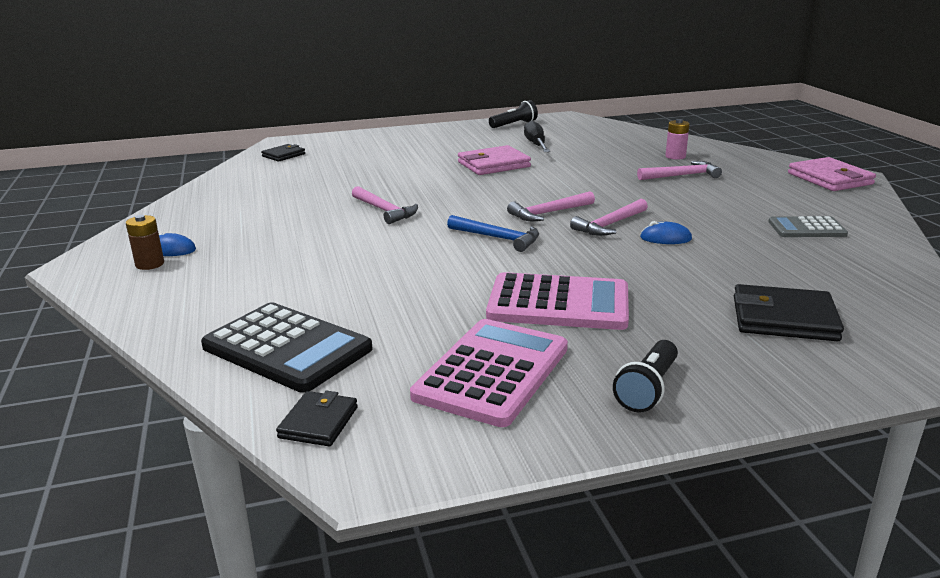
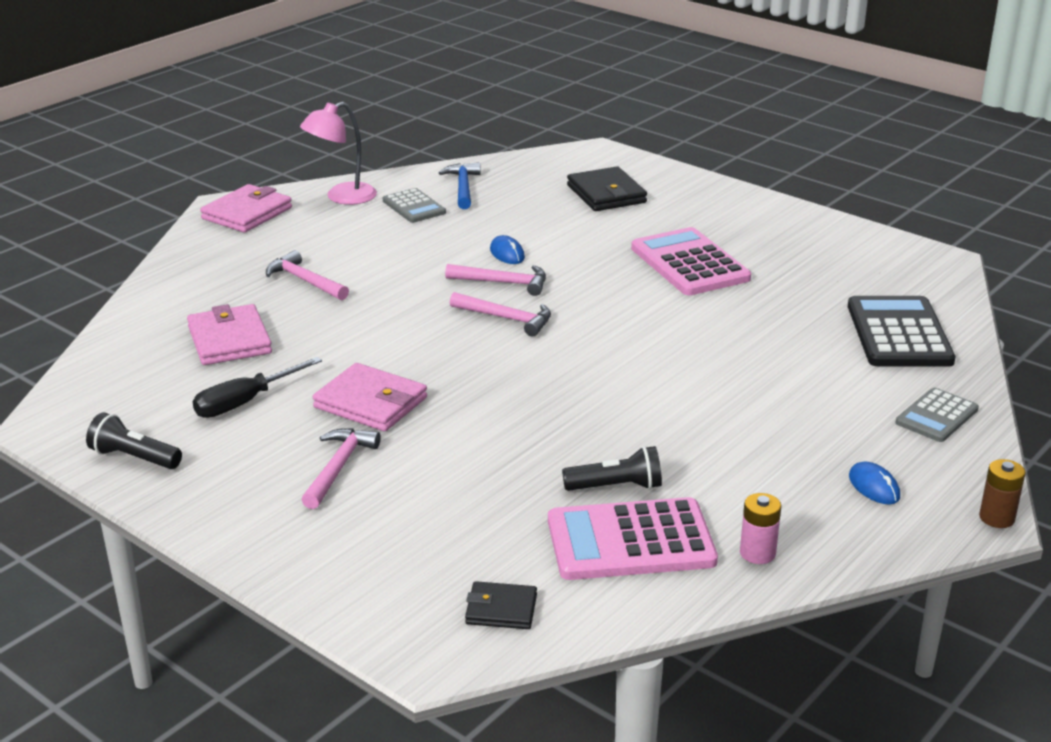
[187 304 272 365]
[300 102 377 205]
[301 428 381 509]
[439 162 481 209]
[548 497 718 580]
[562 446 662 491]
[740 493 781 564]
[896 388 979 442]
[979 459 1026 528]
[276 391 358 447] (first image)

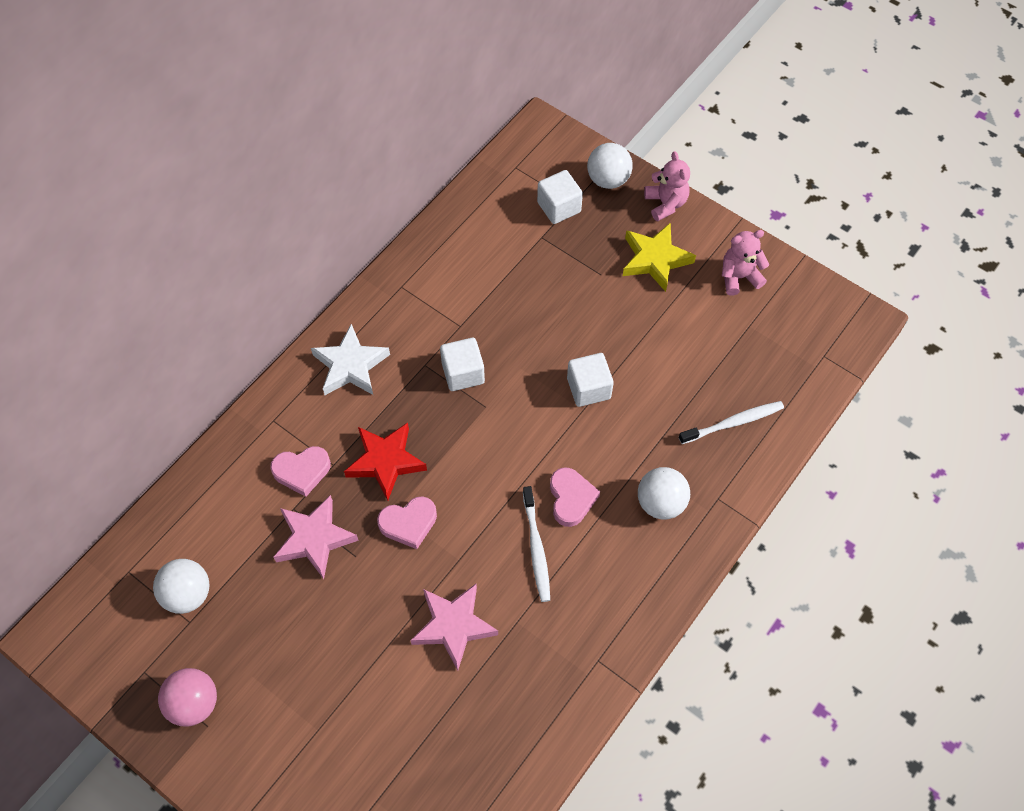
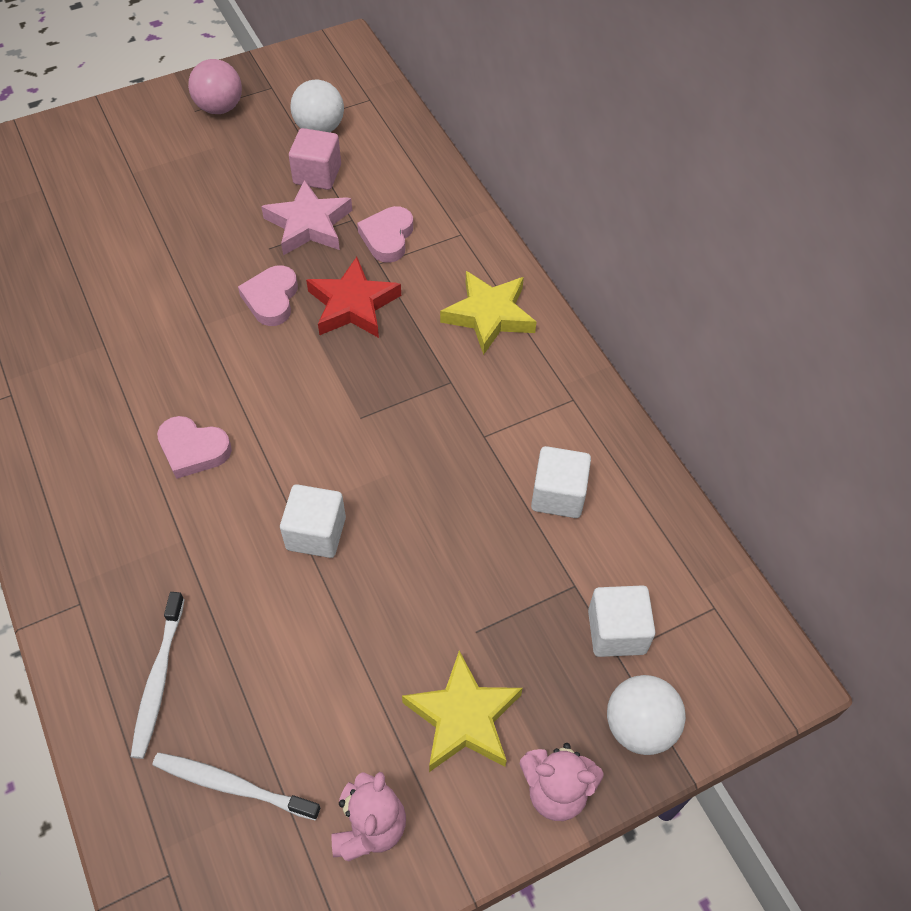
[153 752 321 821]
[289 128 341 190]
[440 271 536 355]
[531 446 591 518]
[410 584 498 670] (first image)
[638 467 690 520] (first image)

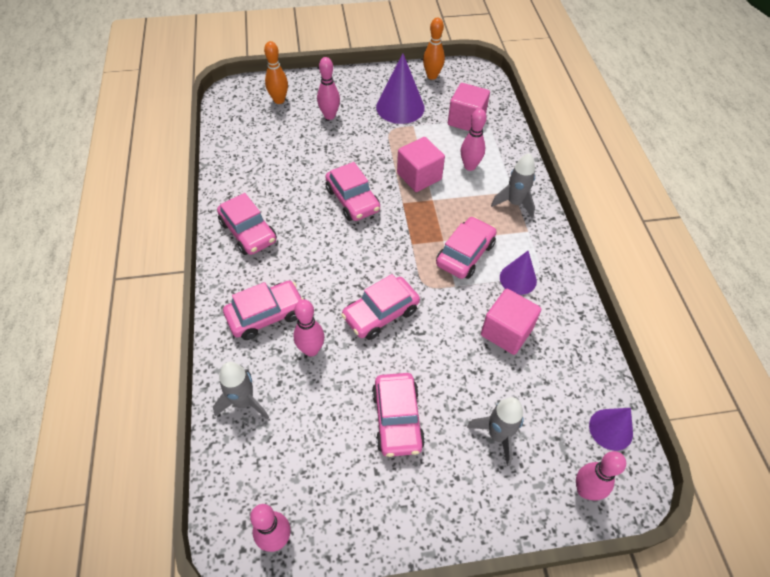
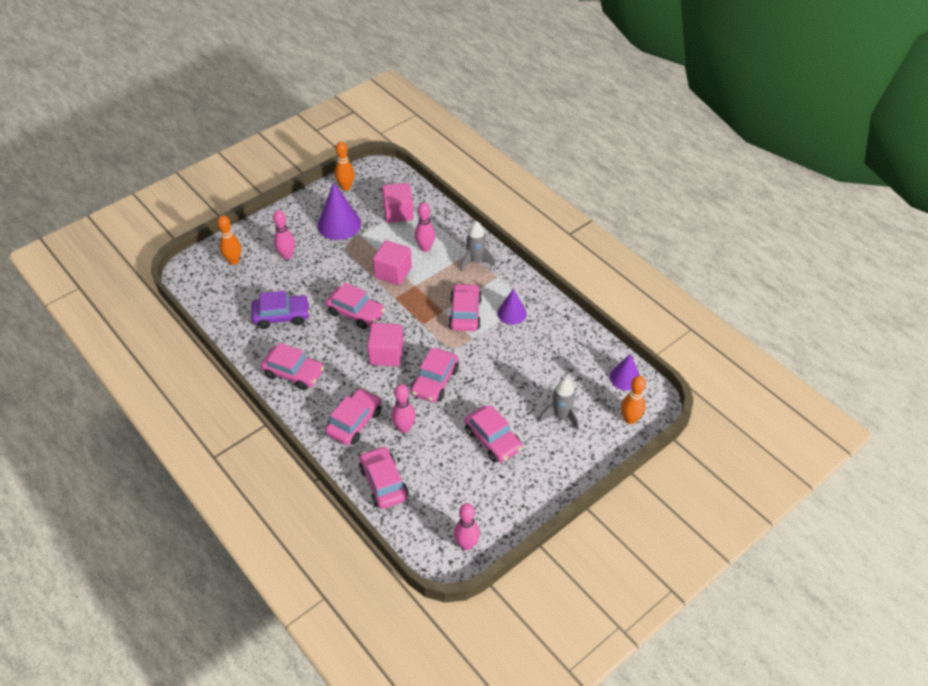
[251 291 310 329]
[359 446 409 509]
[367 323 404 367]
[621 376 646 424]

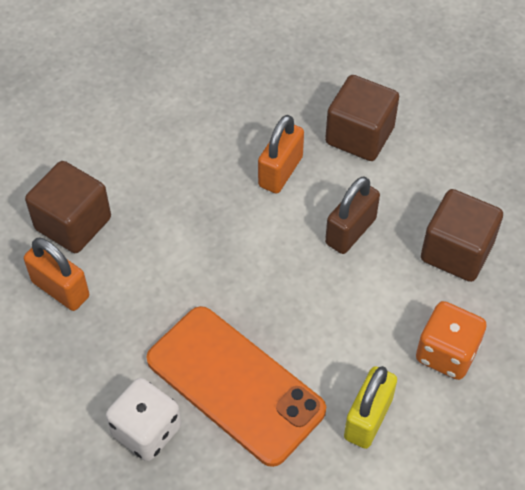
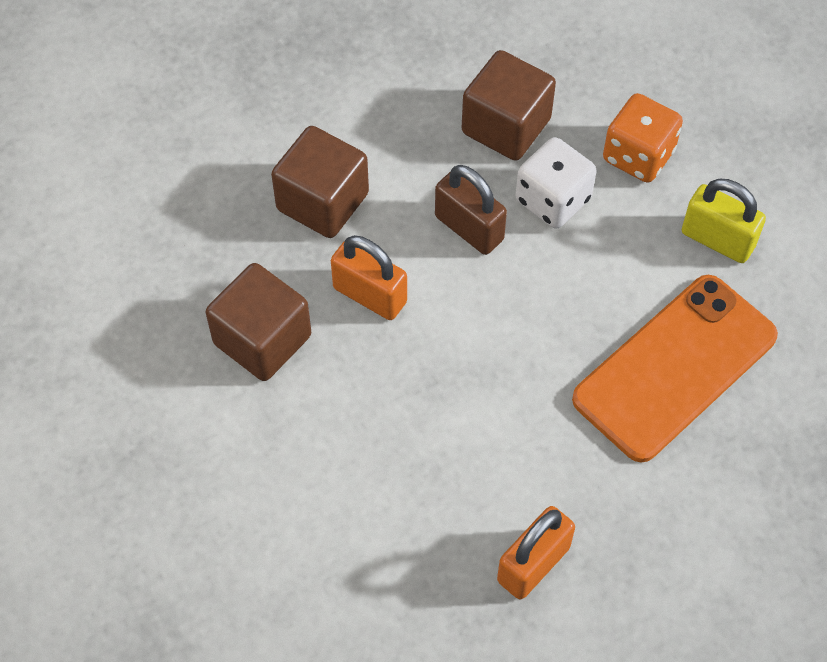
[206 263 311 381]
[516 137 596 229]

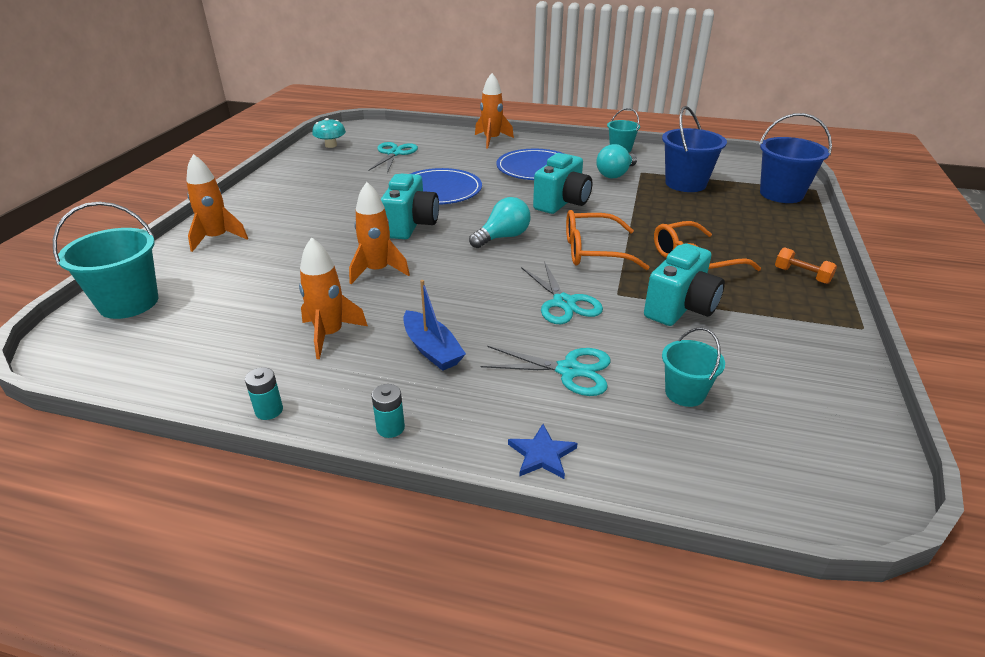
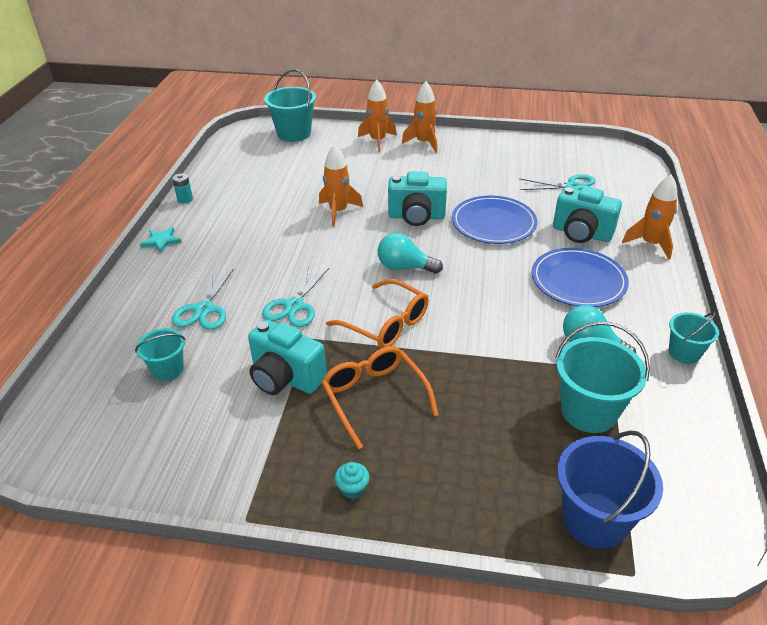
[140 227 182 253]
[262 265 329 327]
[326 279 429 348]
[335 462 369 499]
[378 233 443 274]
[402 81 437 153]
[553 186 622 243]
[555 321 650 433]
[312 118 346 148] (first image)
[403 280 466 371] (first image)
[508 424 578 479] (first image)

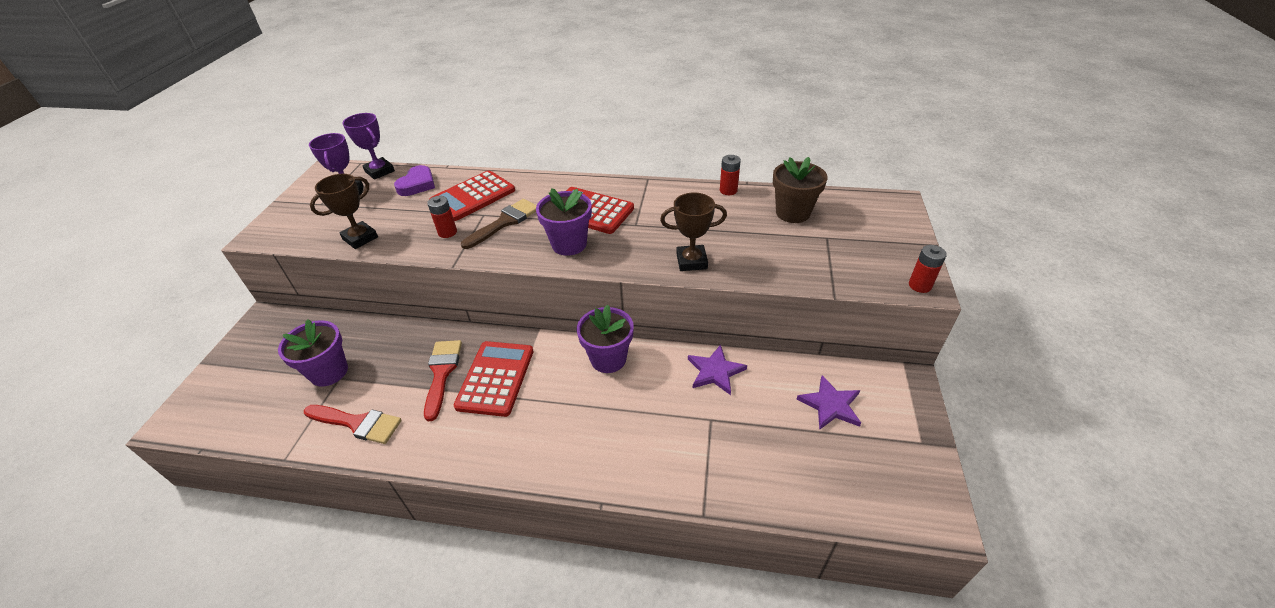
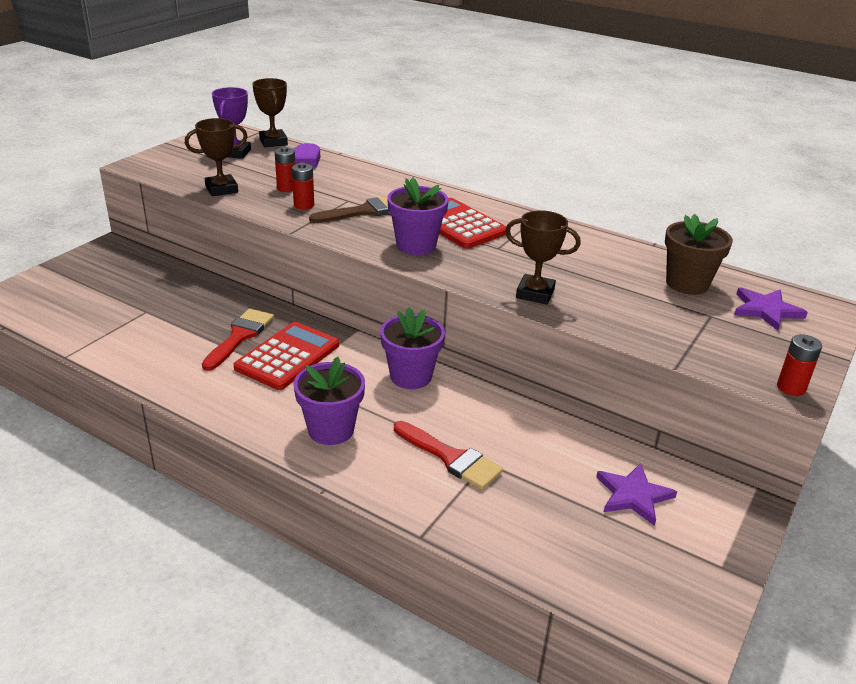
[252 78 288 147]
[275 147 296 192]
[293 357 365 445]
[394 421 503 490]
[734 287 808 331]
[430 170 515 221] (first image)

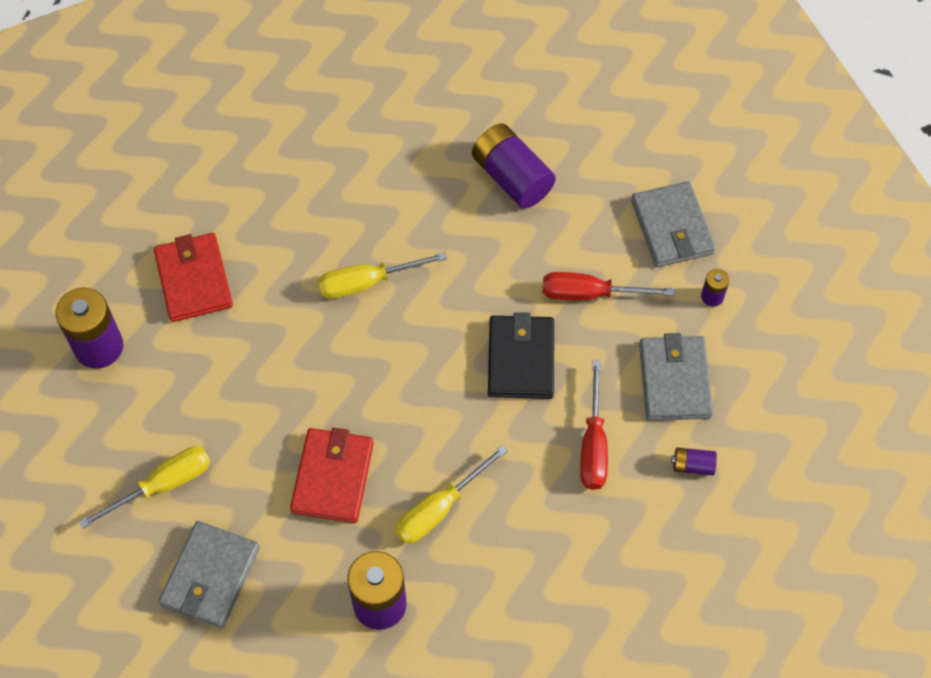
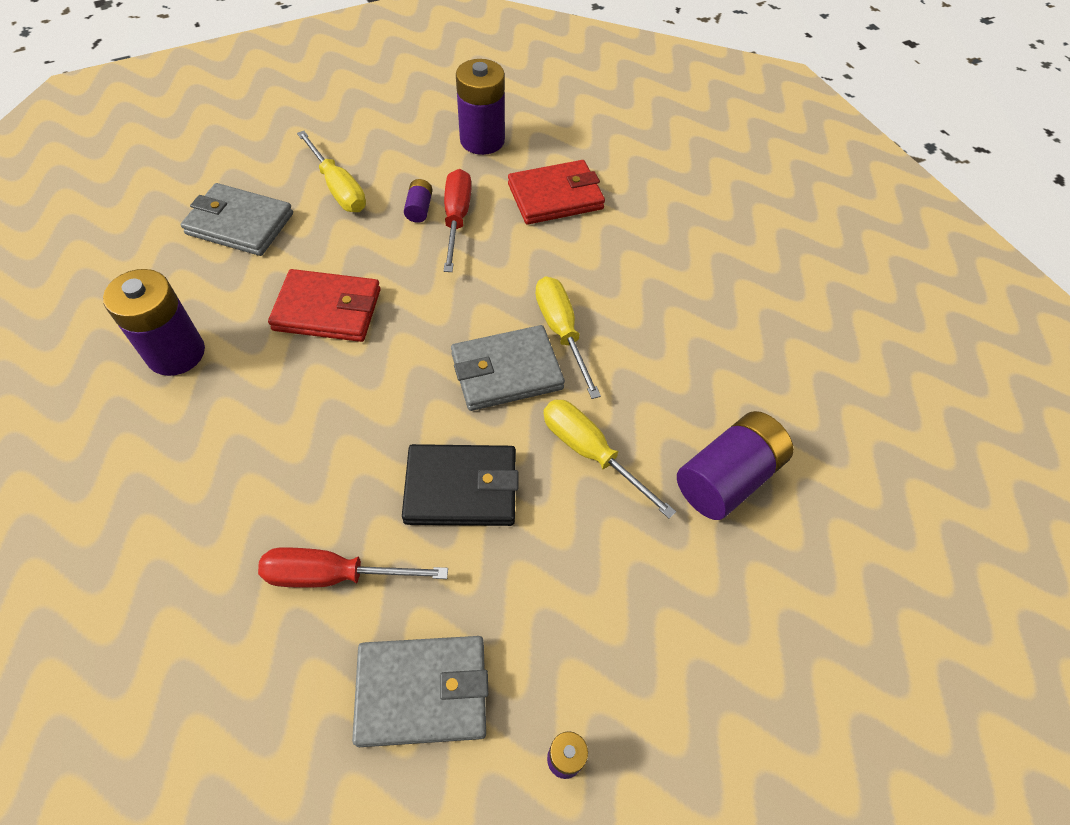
[404 179 433 223]
[444 169 472 272]
[451 325 565 411]
[543 399 676 519]

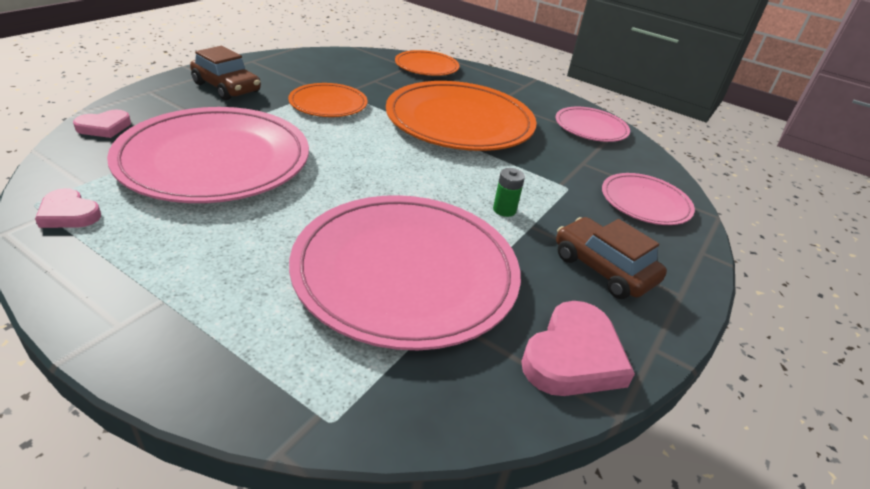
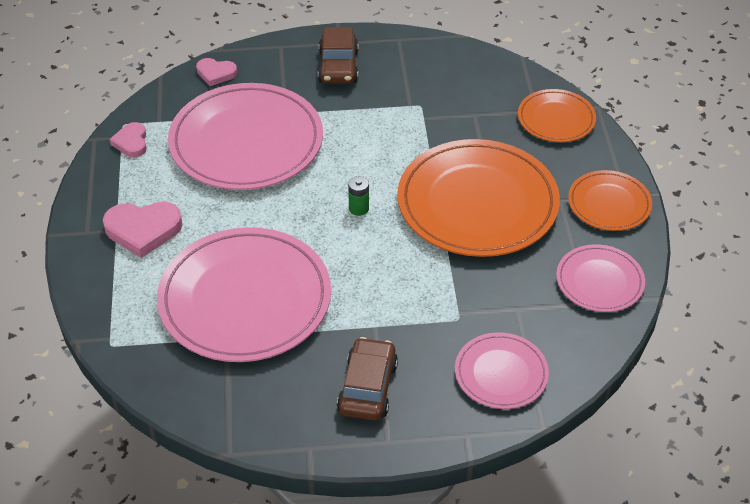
[103 202 183 258]
[348 176 369 216]
[568 170 652 231]

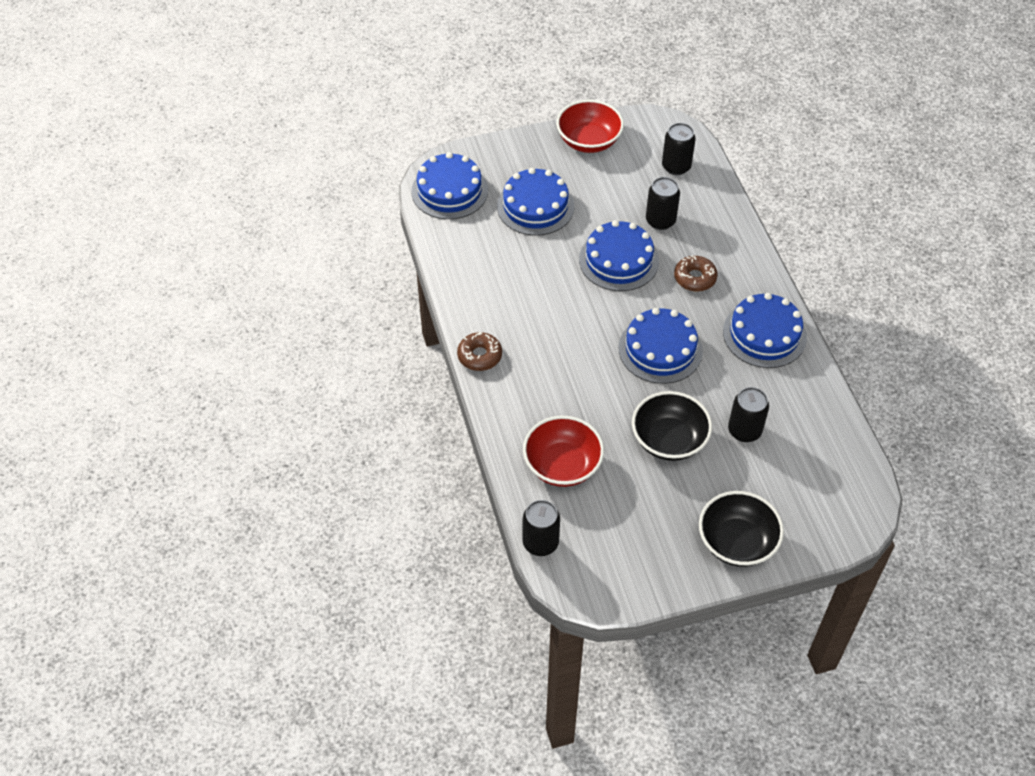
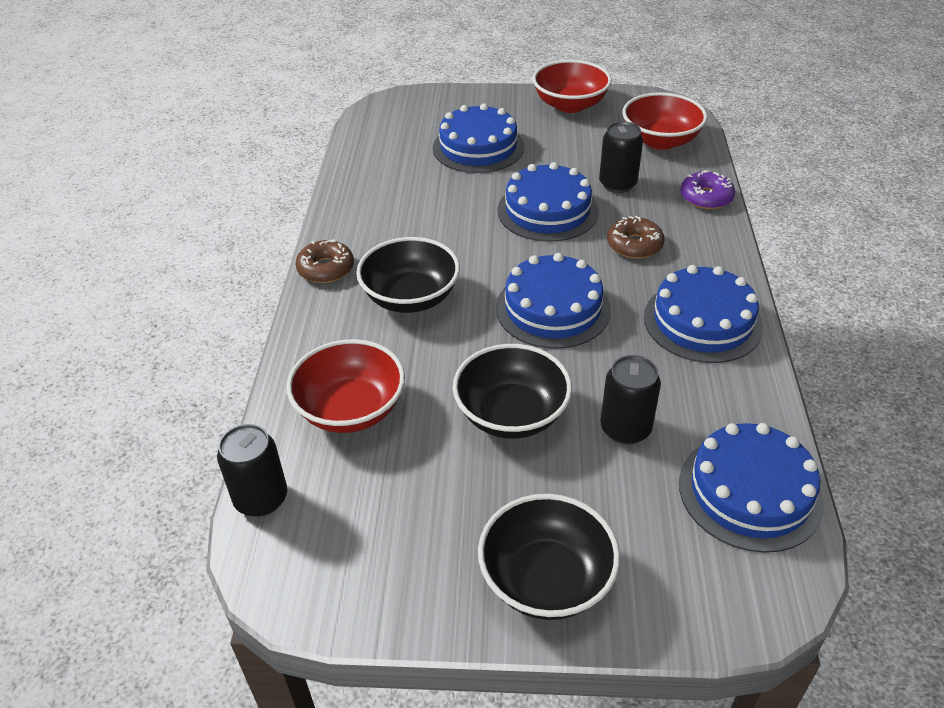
[356 237 460 313]
[622 92 707 150]
[679 423 824 553]
[680 170 735 209]

